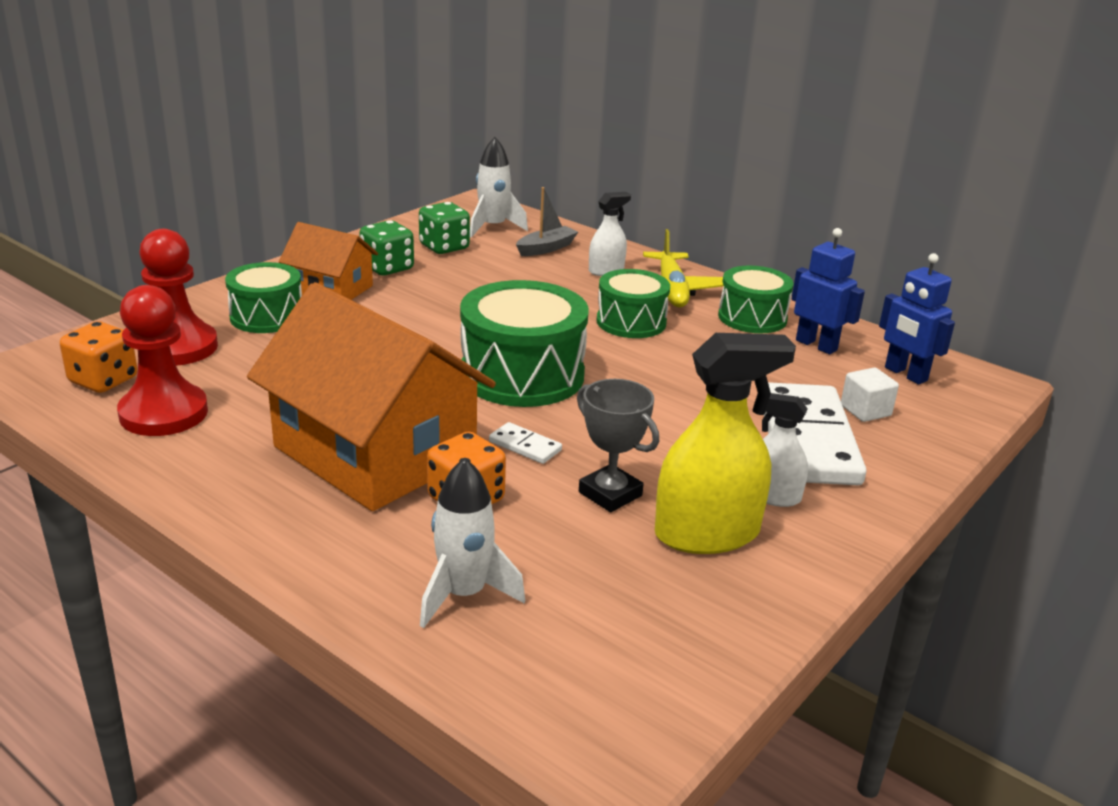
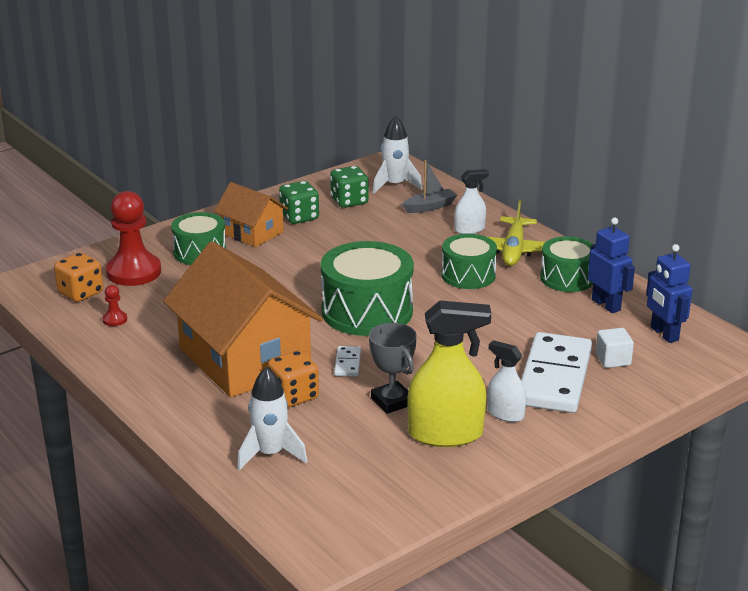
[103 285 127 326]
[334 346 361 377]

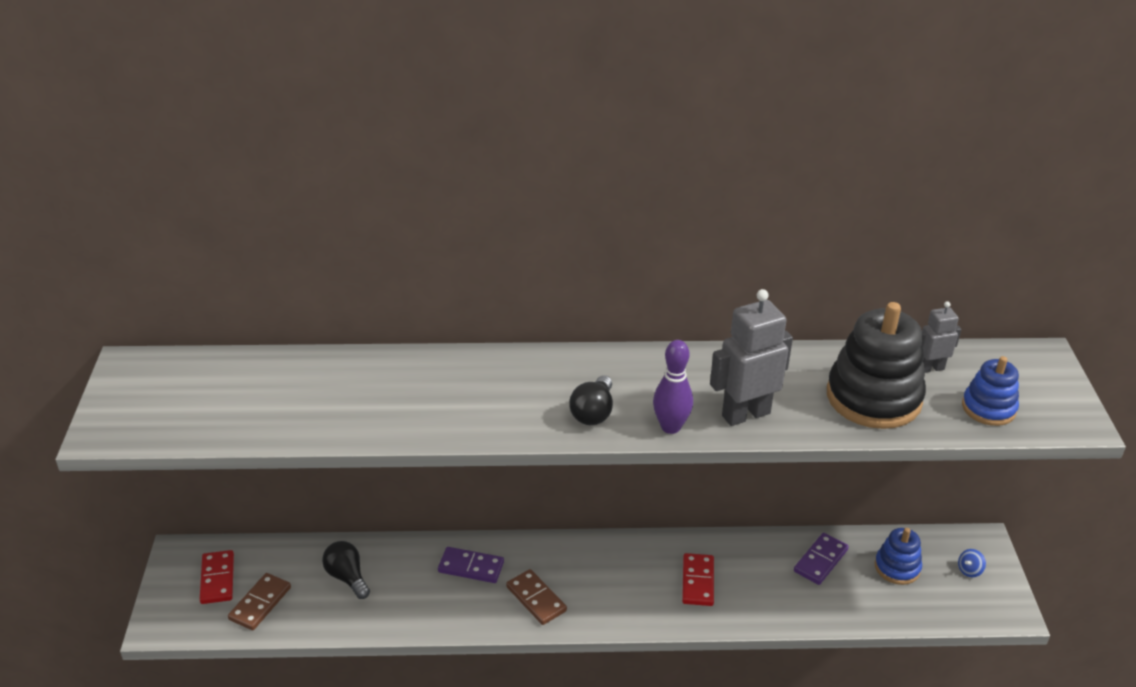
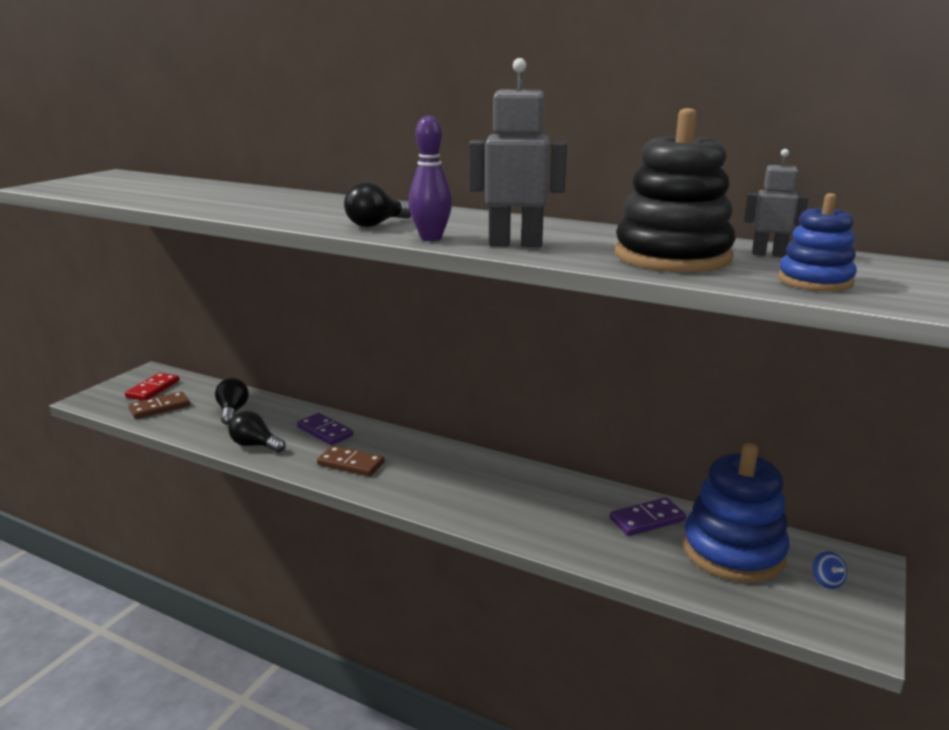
[228 411 285 453]
[317 446 385 476]
[683 443 789 583]
[812 551 847 589]
[682 553 714 606] (first image)

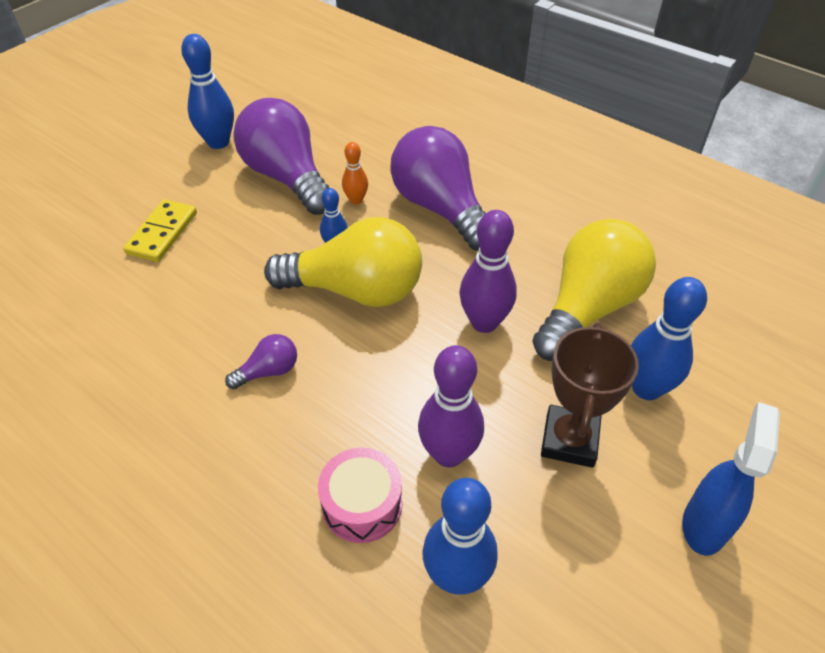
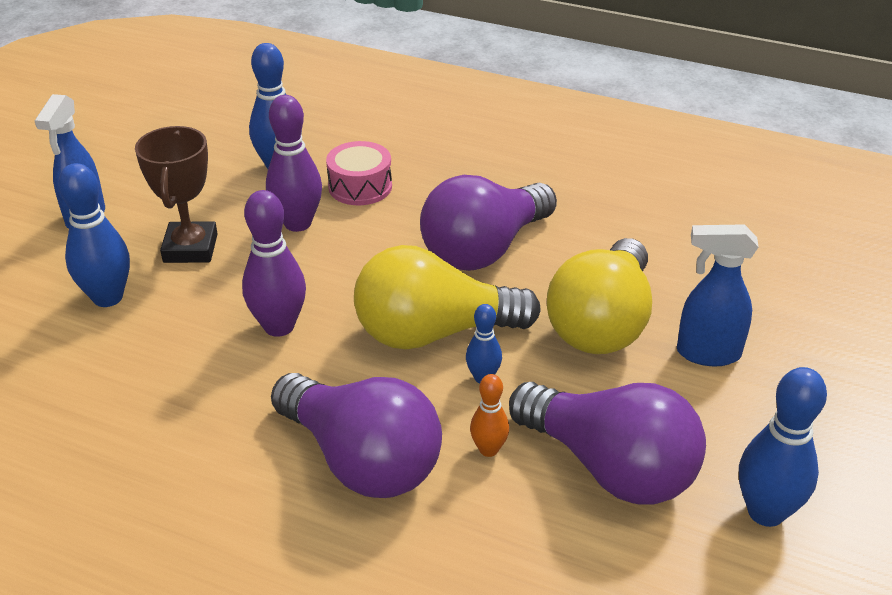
[420 175 557 271]
[547 238 652 354]
[677 224 759 366]

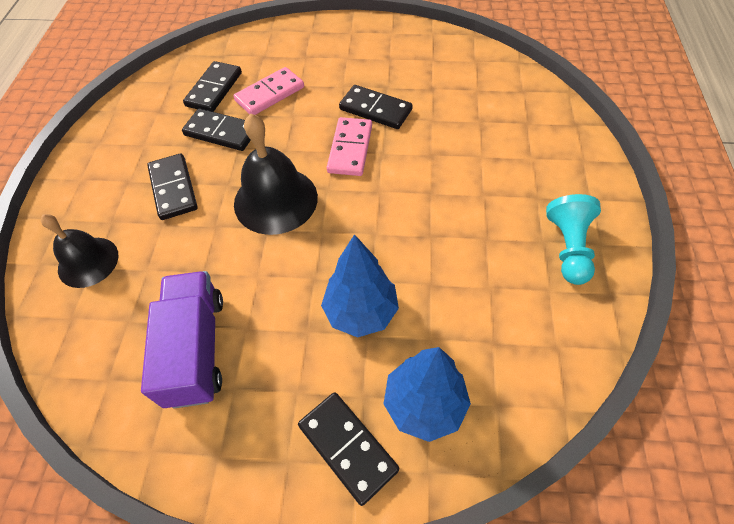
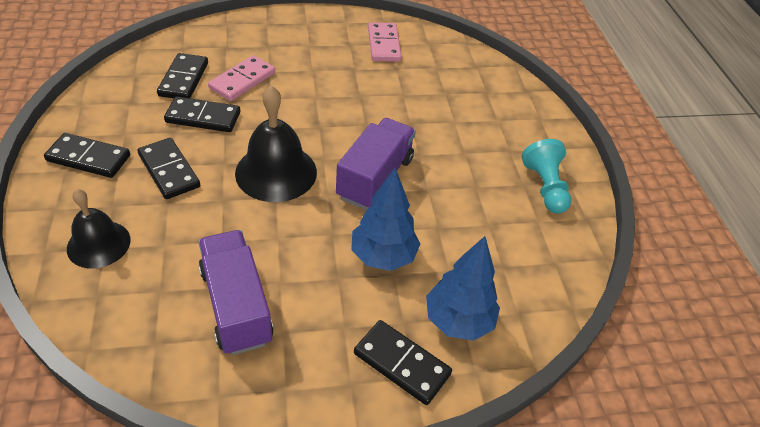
[44 133 130 178]
[336 118 416 210]
[368 22 402 62]

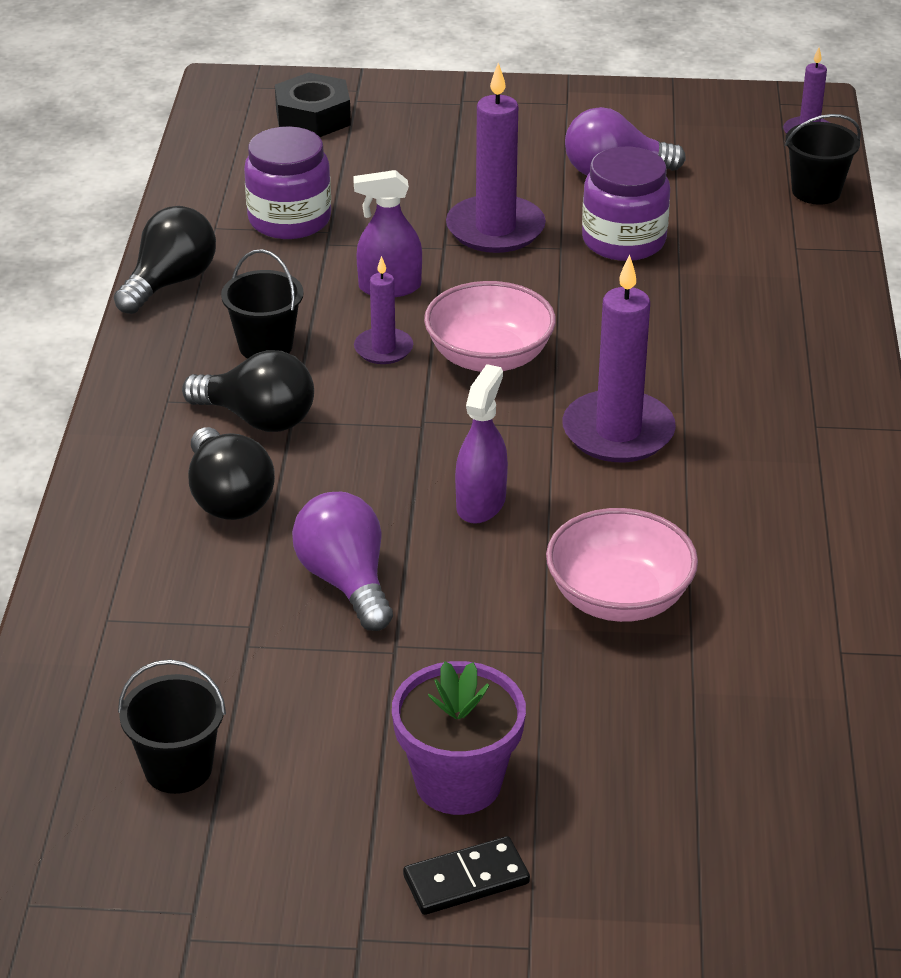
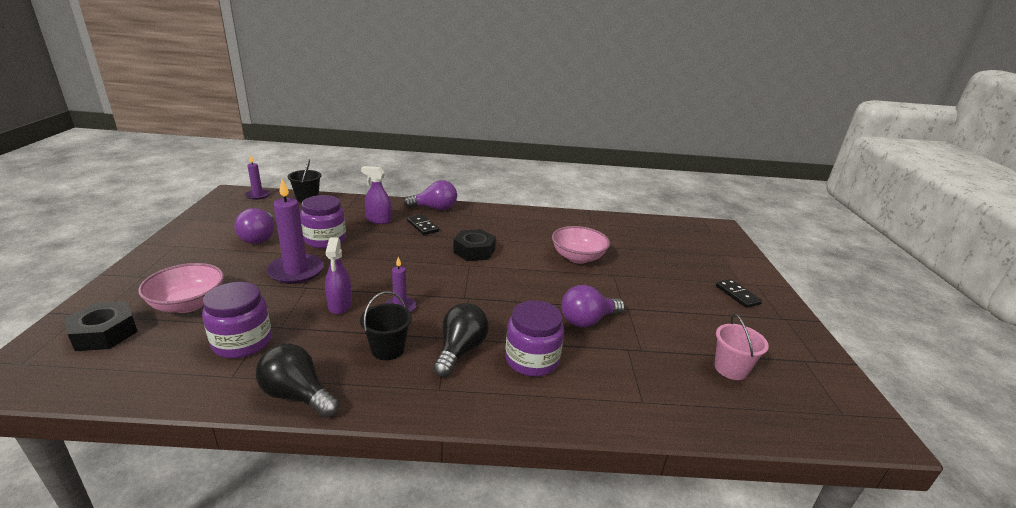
[138 263 224 313]
[361 166 392 224]
[404 180 457 210]
[407 214 439 235]
[453 229 496 261]
[505 300 564 377]
[714 313 769 380]
[392 661 526 815] (first image)

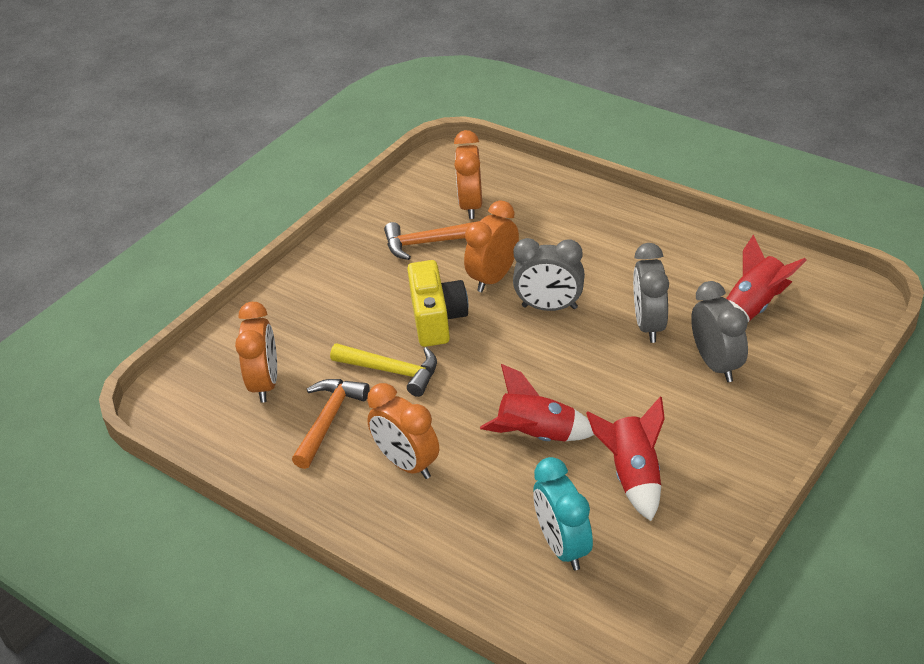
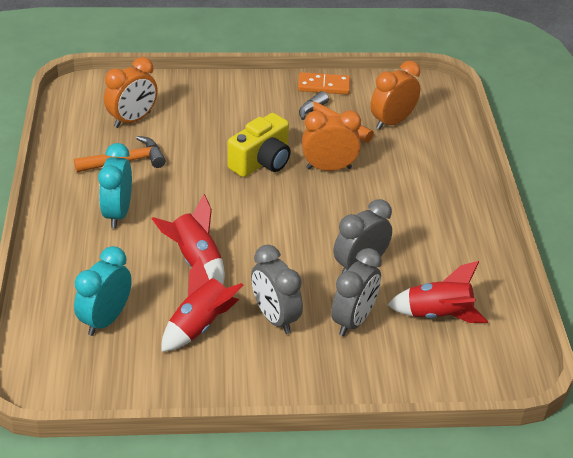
[98 143 132 228]
[251 245 303 334]
[298 72 350 94]
[330 343 437 397] (first image)

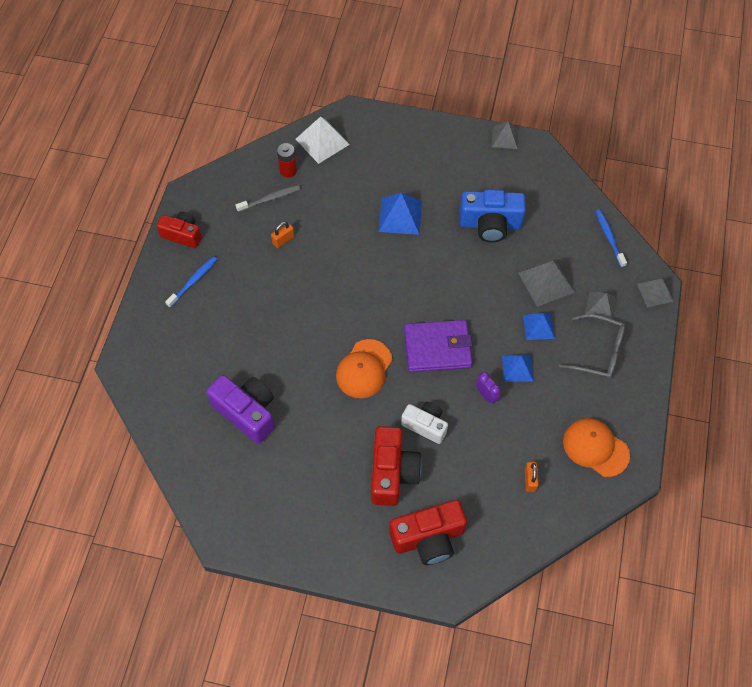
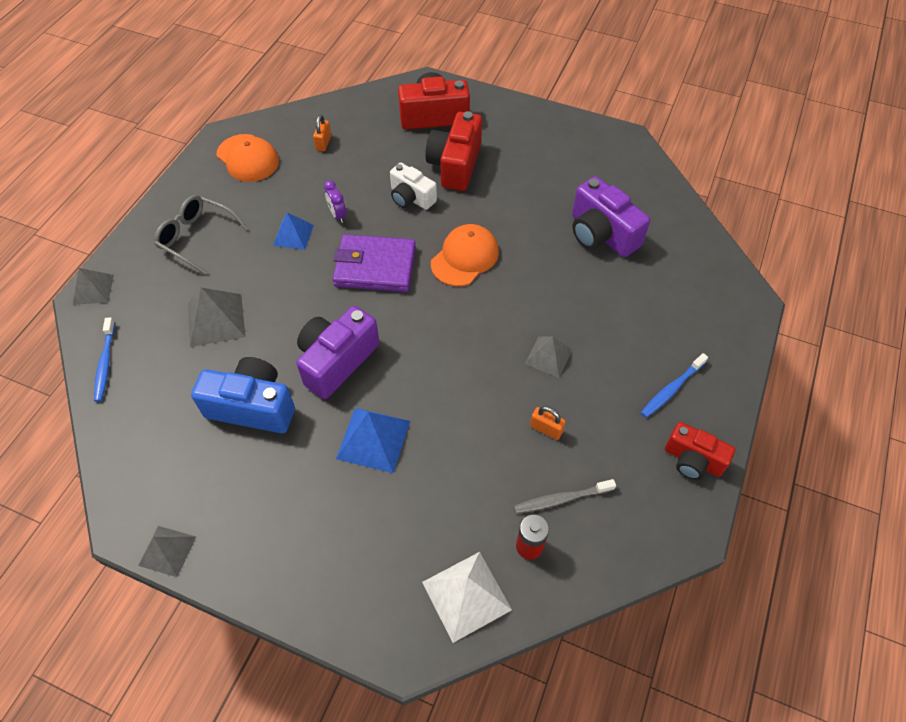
[296 306 379 399]
[525 336 572 378]
[530 406 566 440]
[523 313 555 340] (first image)

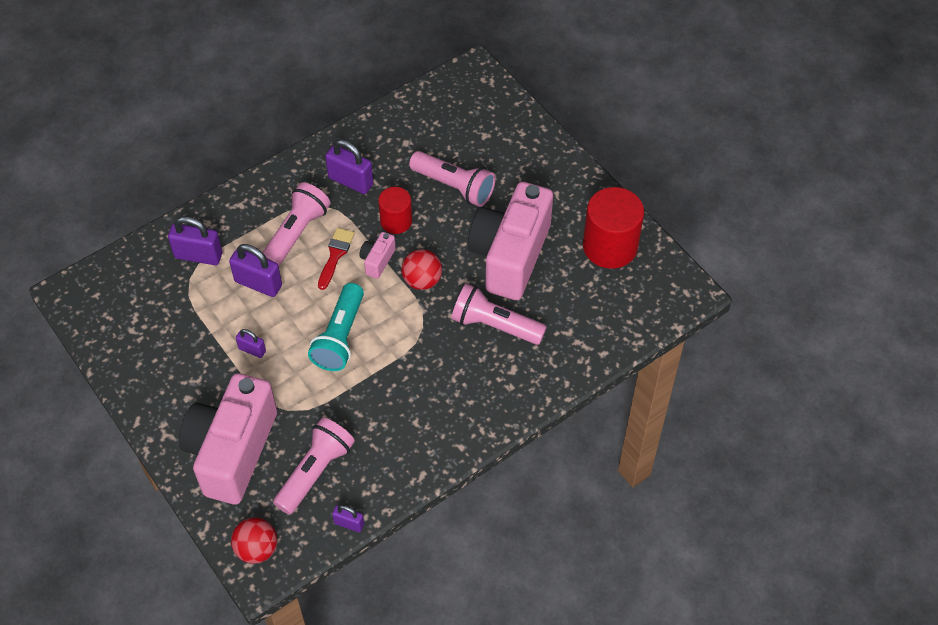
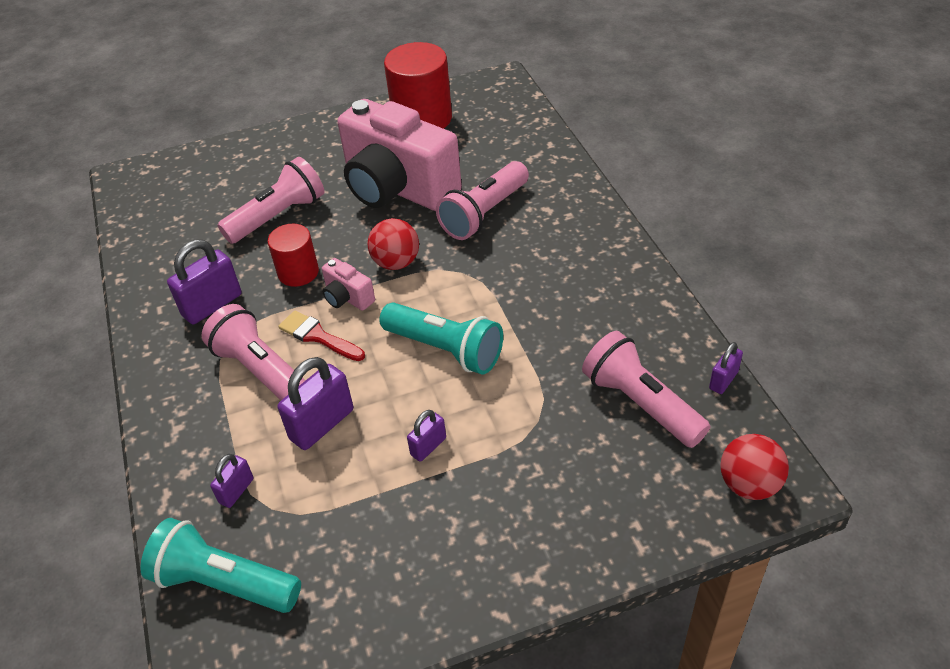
[140 518 301 613]
[210 454 254 508]
[179 373 277 505] (first image)

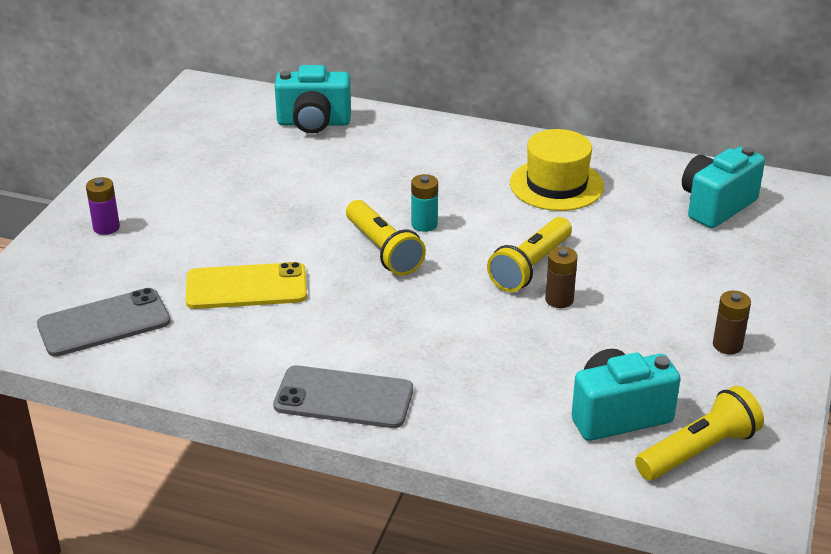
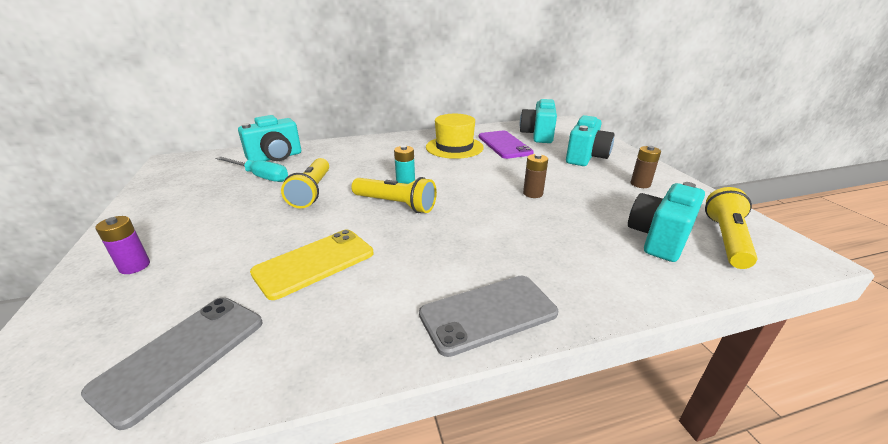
[215 156 288 182]
[281 158 329 208]
[479 130 534 159]
[566 115 615 166]

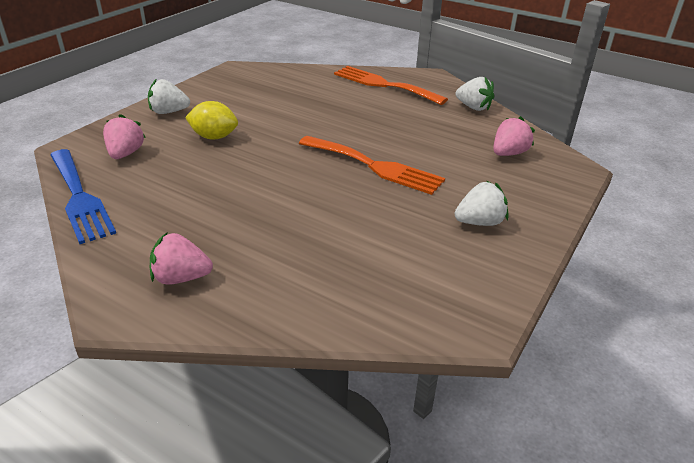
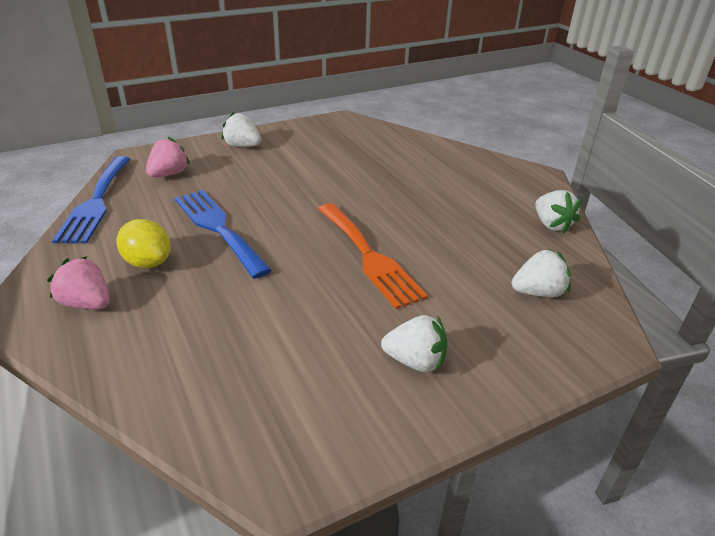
[116 219 171 268]
[174 190 272 279]
[512 249 571 297]
[334 66 448 105] (first image)

